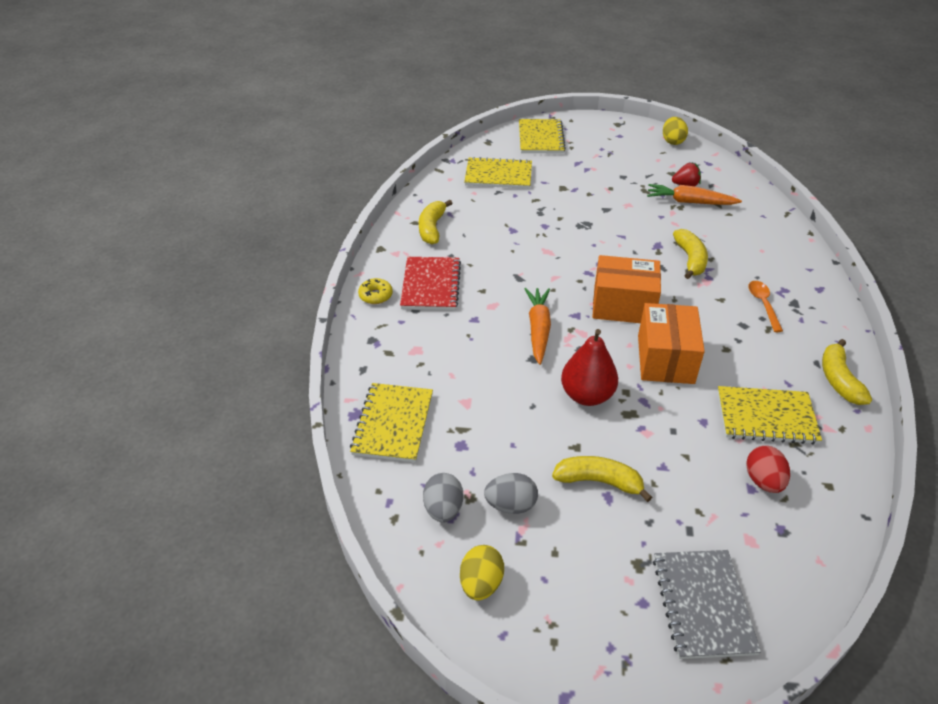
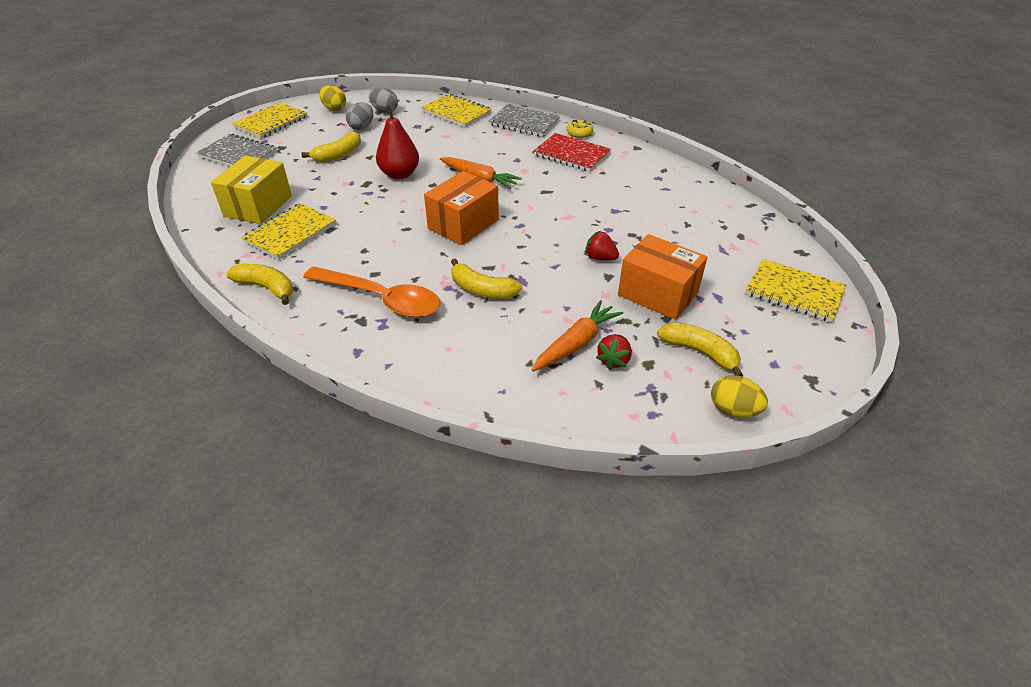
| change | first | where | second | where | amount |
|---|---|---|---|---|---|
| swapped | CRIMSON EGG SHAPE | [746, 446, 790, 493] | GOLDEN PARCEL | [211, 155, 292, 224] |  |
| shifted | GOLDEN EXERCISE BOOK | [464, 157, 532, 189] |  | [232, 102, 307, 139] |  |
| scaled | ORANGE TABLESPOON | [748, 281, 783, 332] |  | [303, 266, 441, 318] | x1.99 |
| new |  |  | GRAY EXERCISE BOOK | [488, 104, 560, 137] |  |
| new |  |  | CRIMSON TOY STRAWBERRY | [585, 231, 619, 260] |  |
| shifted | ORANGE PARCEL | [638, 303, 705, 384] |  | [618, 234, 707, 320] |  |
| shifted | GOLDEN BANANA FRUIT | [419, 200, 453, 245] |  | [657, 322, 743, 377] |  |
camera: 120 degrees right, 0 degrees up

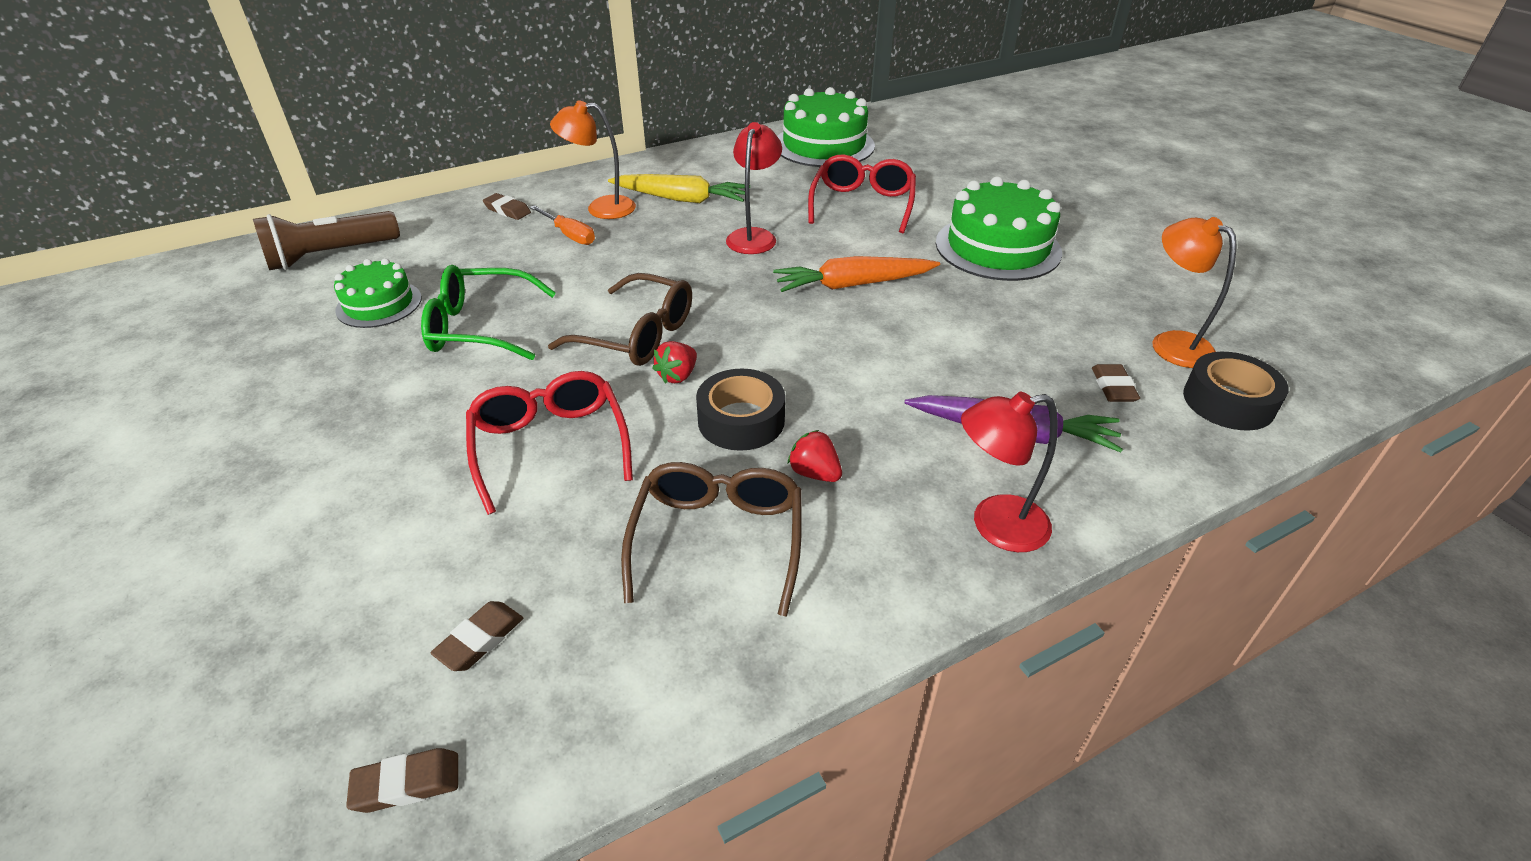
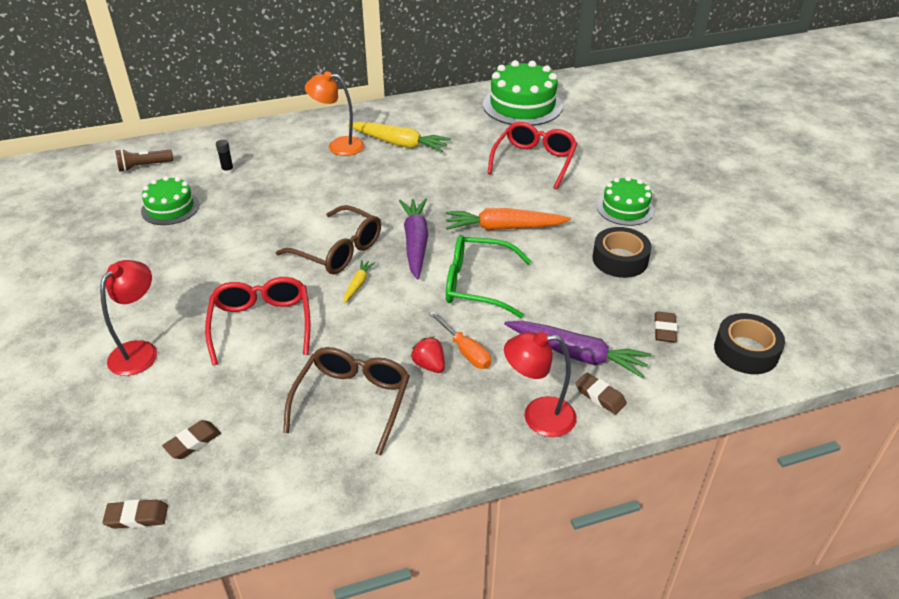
| change | first | where | second | where | amount |
|---|---|---|---|---|---|
| shifted | CRIMSON LAMP | [726, 122, 782, 254] |  | [100, 260, 157, 376] |  |
| scaled | BROWN POCKET TORCH | [253, 211, 400, 270] |  | [115, 149, 174, 172] | x0.60 |
| new |  |  | BLACK GLUE STICK | [216, 140, 234, 174] |  |
| swapped | CRIMSON TOY STRAWBERRY | [652, 341, 697, 384] | GOLDEN CARROT | [344, 260, 375, 303] |  |
| new |  |  | VIOLET CARROT | [399, 198, 428, 280] |  |
| shifted | ORANGE SCREWDRIVER | [530, 205, 595, 245] |  | [429, 311, 491, 369] |  |
| shifted | GREEN GLASSES | [421, 265, 556, 360] |  | [446, 235, 531, 318] |  |
| shifted | BROWN ERASER | [483, 193, 531, 220] |  | [575, 372, 627, 415] |  |
| shifted | BLACK STICKY TAPE | [696, 369, 785, 451] |  | [592, 227, 652, 278] |  |
| scaled | GREEN CAKE | [936, 176, 1062, 281] |  | [597, 176, 654, 226] | x0.60 |
| gone | ORANGE LAMP | [1152, 217, 1237, 368] |  |  |  |
camera: 10 degrees right, 0 degrees up

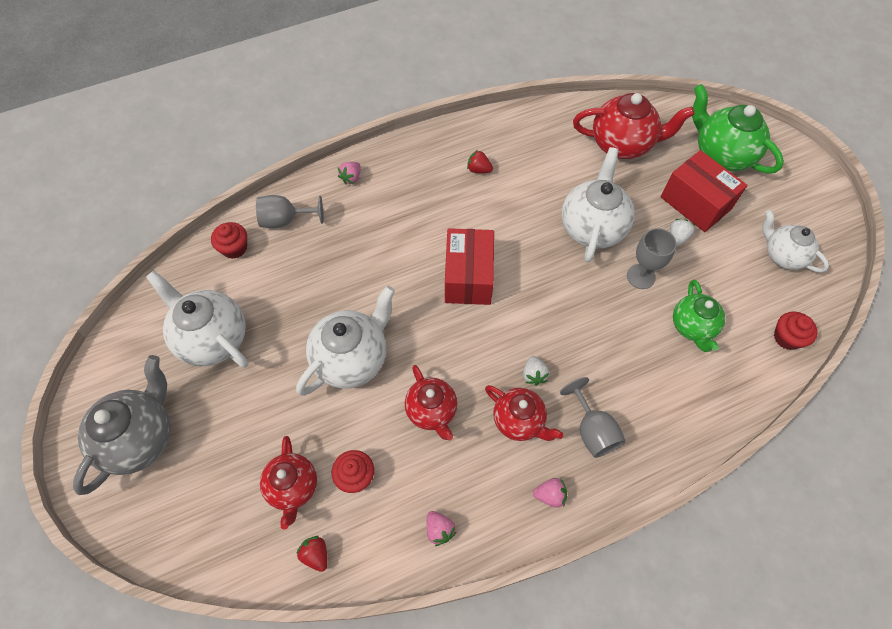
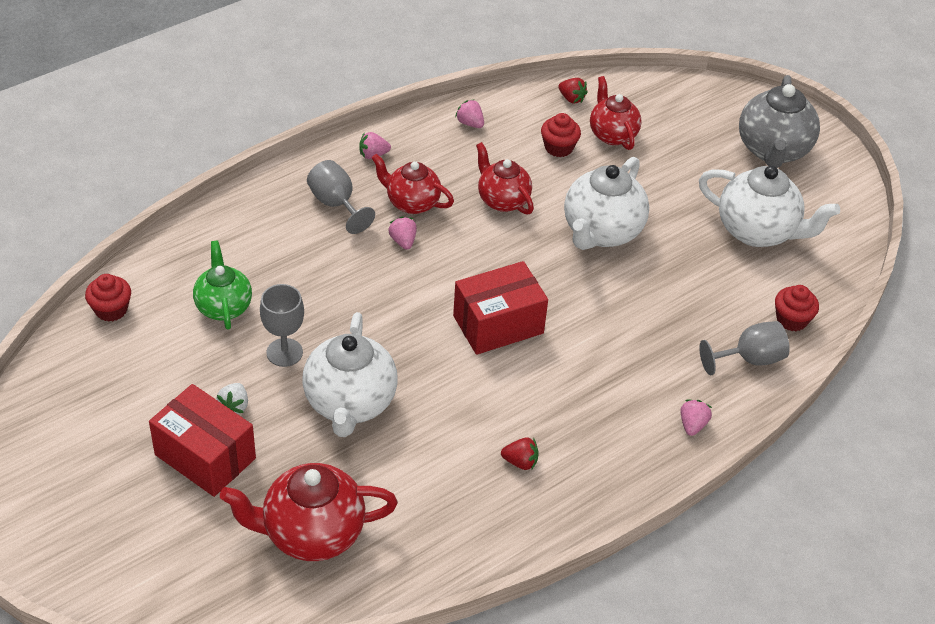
| change | first | where | second | where | amount |
|---|---|---|---|---|---|
| repainted | WHITE TOY STRAWBERRY | [523, 356, 549, 386] | ROSE-PINK TOY STRAWBERRY | [388, 217, 417, 250] |  |
| rotated | CRIMSON PARCEL | [445, 228, 494, 305] |  | [453, 261, 548, 355] | 75 degrees clockwise |
| gone | GREEN TEA POT | [692, 84, 784, 173] |  |  |  |
| gone | WHITE TEA POT | [762, 210, 829, 272] |  |  |  |
camera: 165 degrees right, 15 degrees down

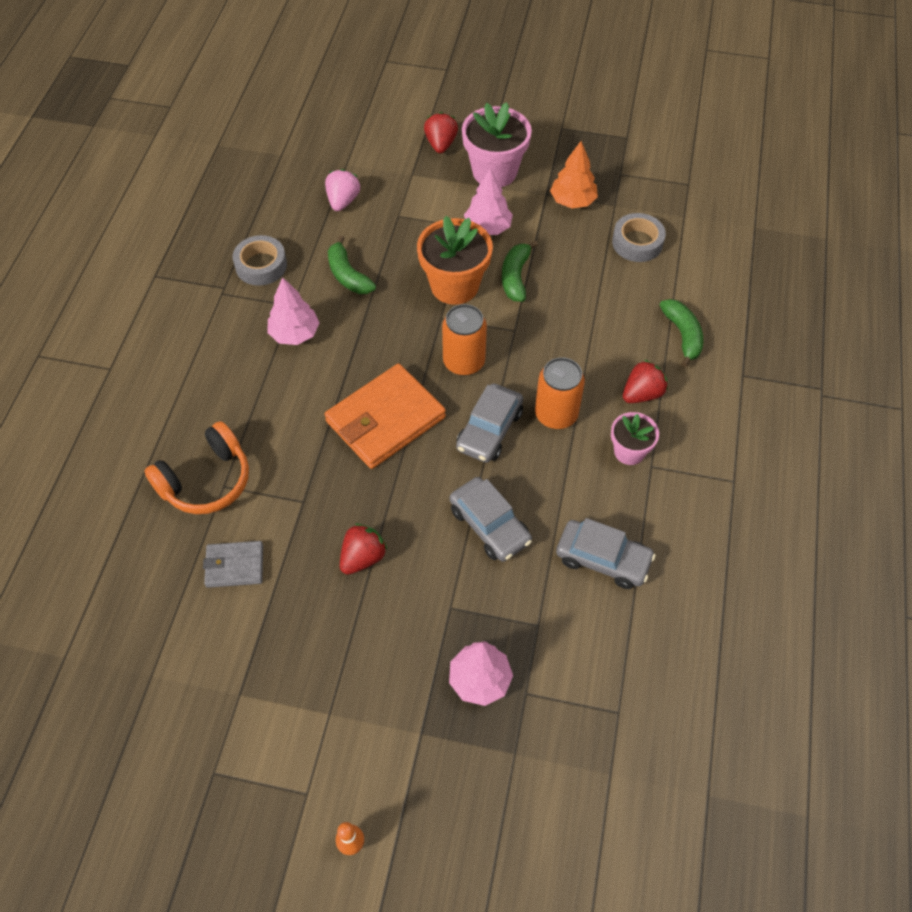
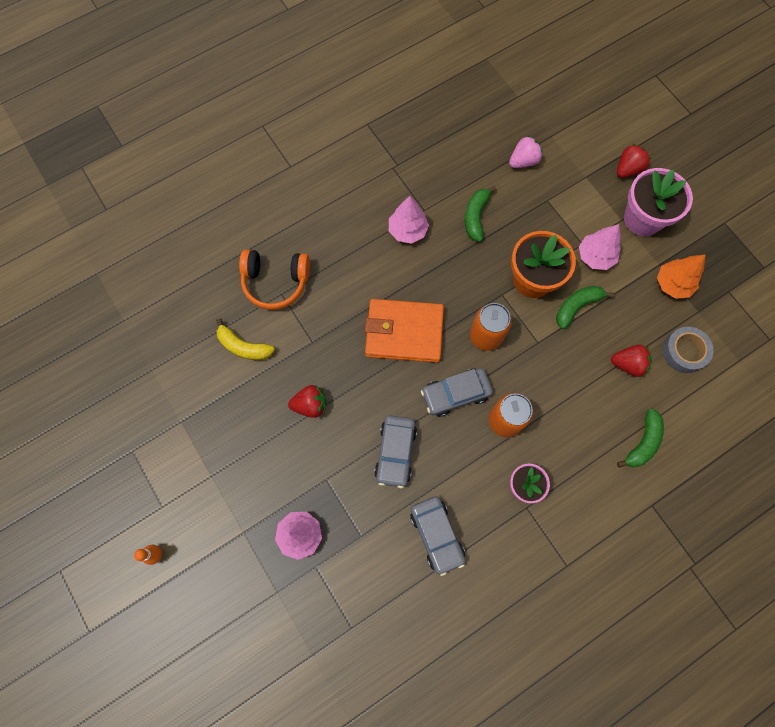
| change | first | where | second | where | amount |
|---|---|---|---|---|---|
| swapped | GRAY CARD WALLET | [203, 541, 263, 588] | GOLDEN BANANA FRUIT | [216, 318, 275, 360] |  |
| shifted | CRIMSON TOY STRAWBERRY | [623, 360, 668, 403] |  | [611, 345, 652, 377] |  |
| gone | GRAY STICKY TAPE | [233, 235, 287, 286] |  |  |  |
camera: 45 degrees right, 15 degrees up

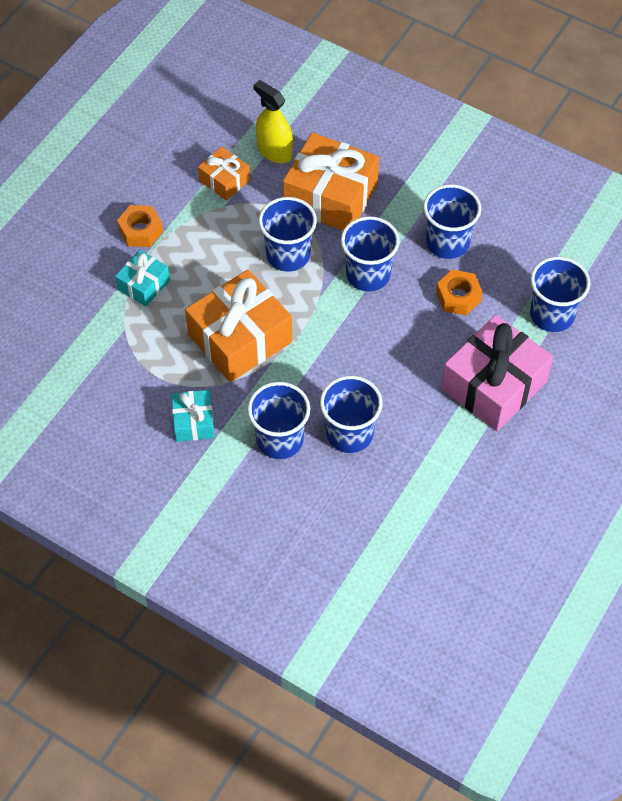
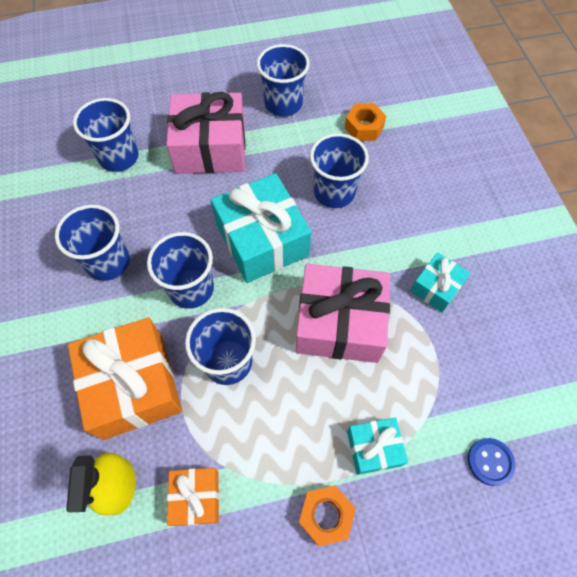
| change | first | where | second | where | amount |
|---|---|---|---|---|---|
| new |  |  | TURQUOISE PRESENT | [211, 173, 311, 283] |  |
| shifted | ROYAL BLUE BEAKER | [247, 382, 310, 459] |  | [257, 44, 310, 116] |  |
| repainted | ORANGE PRESENT | [185, 269, 292, 382] | ROSE-PINK PRESENT | [296, 264, 390, 363] |  |
| shifted | ORANGE NUT | [436, 269, 482, 315] |  | [345, 103, 386, 141] |  |
| new |  |  | ROYAL BLUE SHIRT BUTTON | [468, 438, 515, 486] |  |
camera: 135 degrees left, 5 degrees up

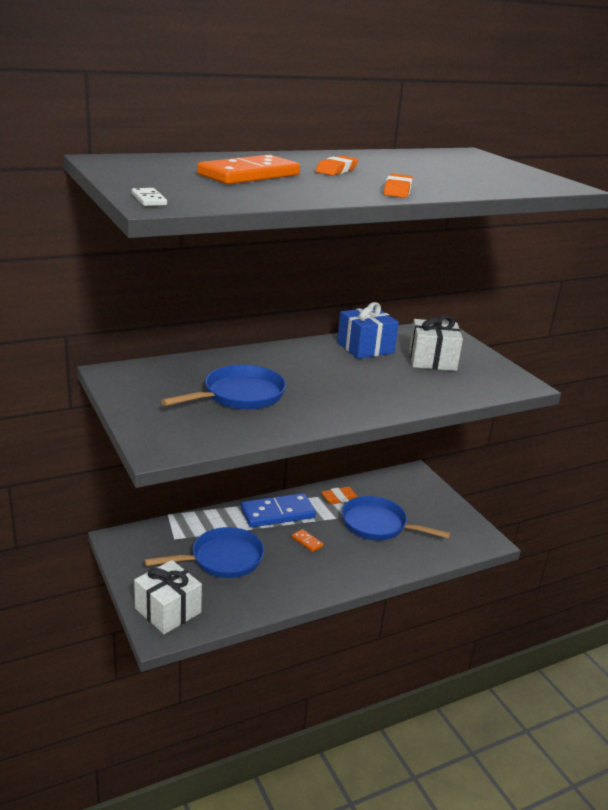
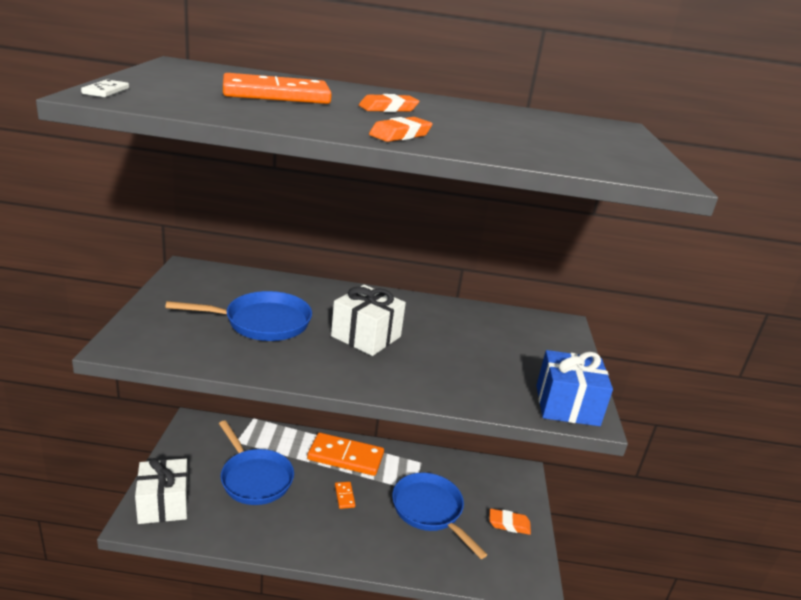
| change | first | where | second | where | amount |
|---|---|---|---|---|---|
| rotated | ROYAL BLUE FRYING PAN | [144, 527, 264, 578] |  | [219, 420, 294, 505] | 45 degrees clockwise |
| repainted | ROYAL BLUE DOMINO | [241, 493, 316, 527] | ORANGE DOMINO | [307, 433, 384, 476] |  |
| shifted | WHITE PRESENT | [409, 315, 463, 371] |  | [331, 285, 406, 356] |  |
| shifted | ORANGE ERASER | [321, 487, 358, 504] |  | [490, 509, 531, 535] |  |
| shifted | ROYAL BLUE PRESENT | [337, 302, 399, 359] |  | [536, 350, 613, 426] |  |
camera: 30 degrees right, 0 degrees up

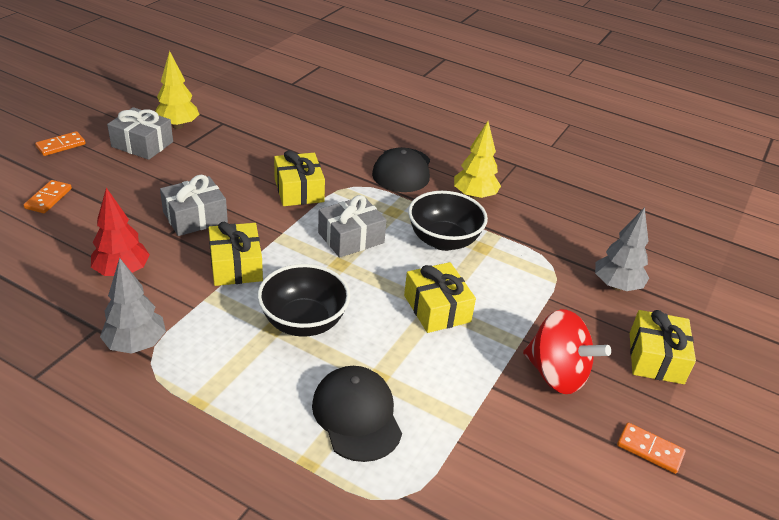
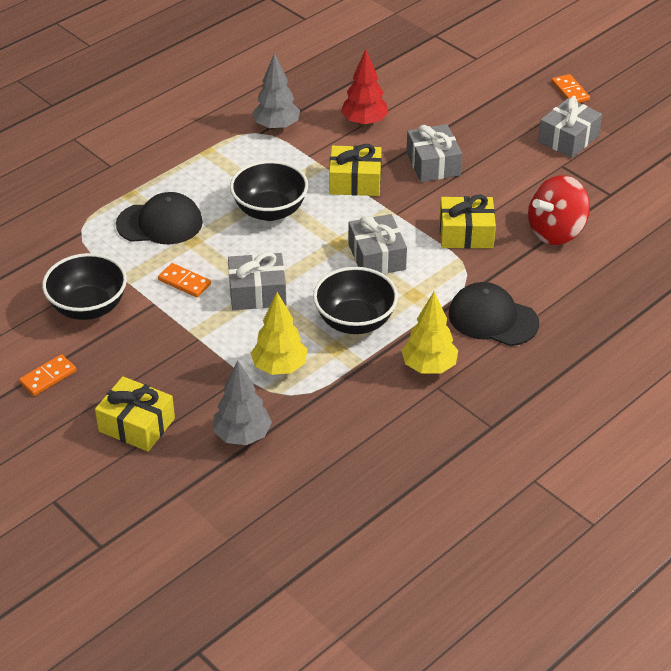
| change | first | where | second | where | amount |
|---|---|---|---|---|---|
| new |  |  | BLACK SERVING BOWL | [42, 253, 127, 320] |  |
| shifted | ORANGE DOMINO | [24, 180, 72, 213] |  | [158, 263, 211, 297] |  |
| repainted | GOLDEN PRESENT | [404, 262, 476, 333] | GRAY PRESENT | [228, 252, 286, 310] |  |
| shifted | GOLDEN TOY TREE | [155, 51, 199, 129] |  | [251, 292, 307, 375] |  |
| shifted | CRIMSON SPINNING TOP | [523, 309, 611, 394] |  | [528, 175, 590, 245] |  |
camera: 110 degrees right, 5 degrees up

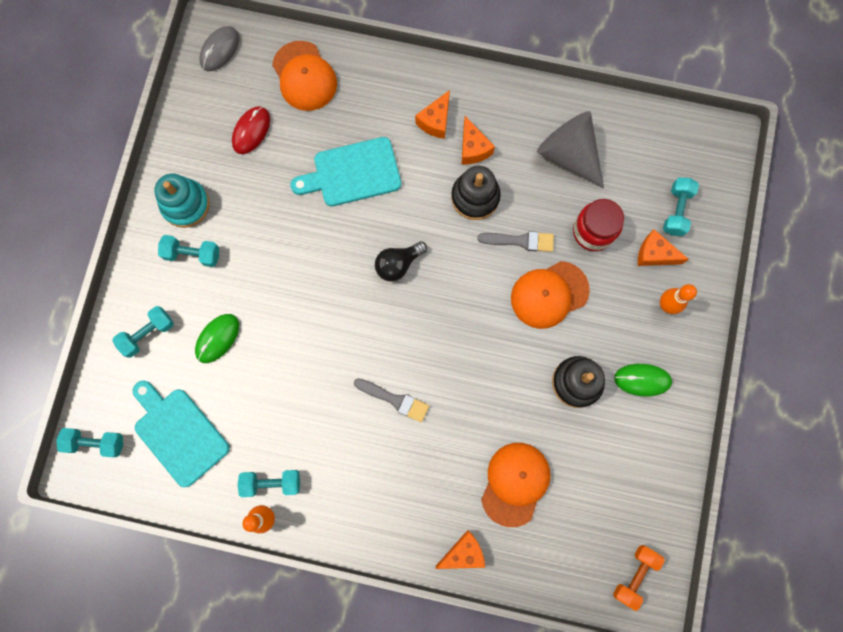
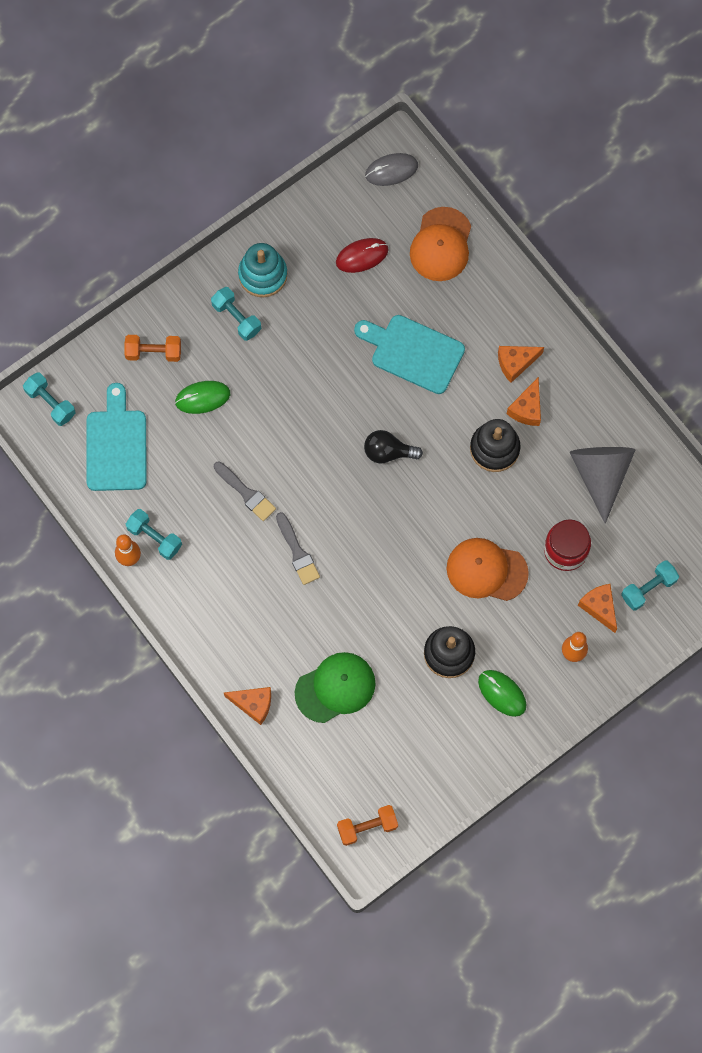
| change | first | where | second | where | amount |
|---|---|---|---|---|---|
| repainted | TURQUOISE DUMBBELL | [112, 306, 174, 358] | ORANGE DUMBBELL | [124, 335, 181, 362] |  |
| shifted | GRAY BRUSH | [477, 231, 554, 252] |  | [214, 462, 276, 521] |  |
| repainted | ORANGE BASEBALL CAP | [481, 443, 551, 527] | GREEN BASEBALL CAP | [295, 652, 376, 723] |  |
camera: 40 degrees right, 5 degrees down

